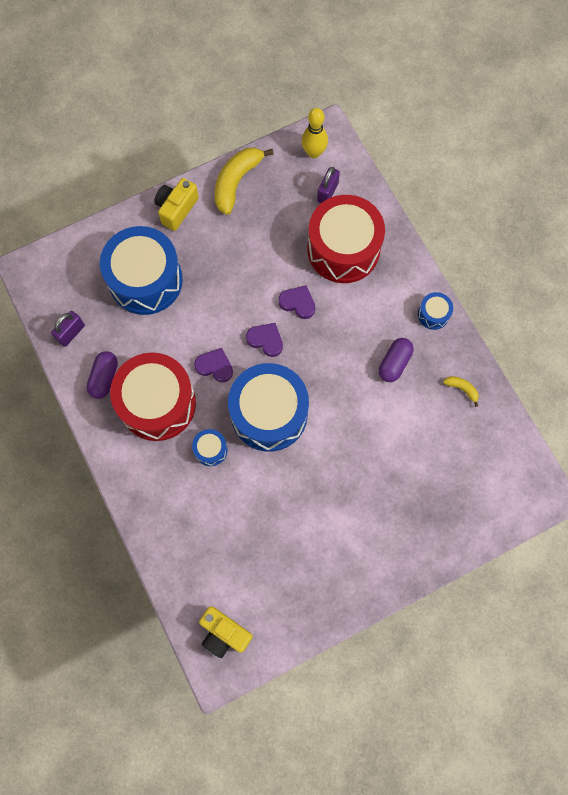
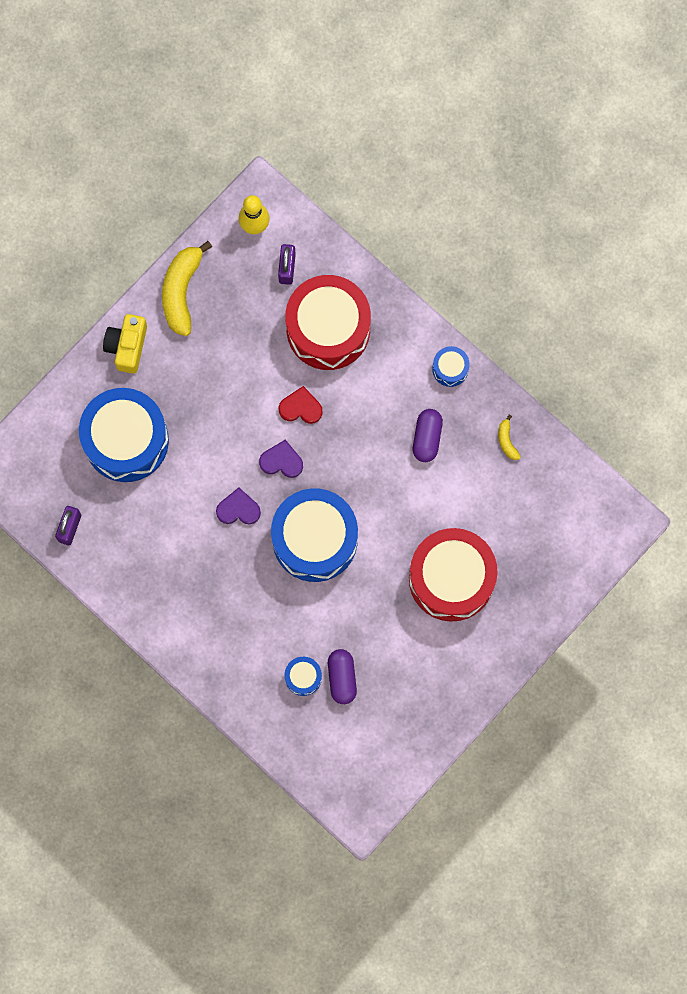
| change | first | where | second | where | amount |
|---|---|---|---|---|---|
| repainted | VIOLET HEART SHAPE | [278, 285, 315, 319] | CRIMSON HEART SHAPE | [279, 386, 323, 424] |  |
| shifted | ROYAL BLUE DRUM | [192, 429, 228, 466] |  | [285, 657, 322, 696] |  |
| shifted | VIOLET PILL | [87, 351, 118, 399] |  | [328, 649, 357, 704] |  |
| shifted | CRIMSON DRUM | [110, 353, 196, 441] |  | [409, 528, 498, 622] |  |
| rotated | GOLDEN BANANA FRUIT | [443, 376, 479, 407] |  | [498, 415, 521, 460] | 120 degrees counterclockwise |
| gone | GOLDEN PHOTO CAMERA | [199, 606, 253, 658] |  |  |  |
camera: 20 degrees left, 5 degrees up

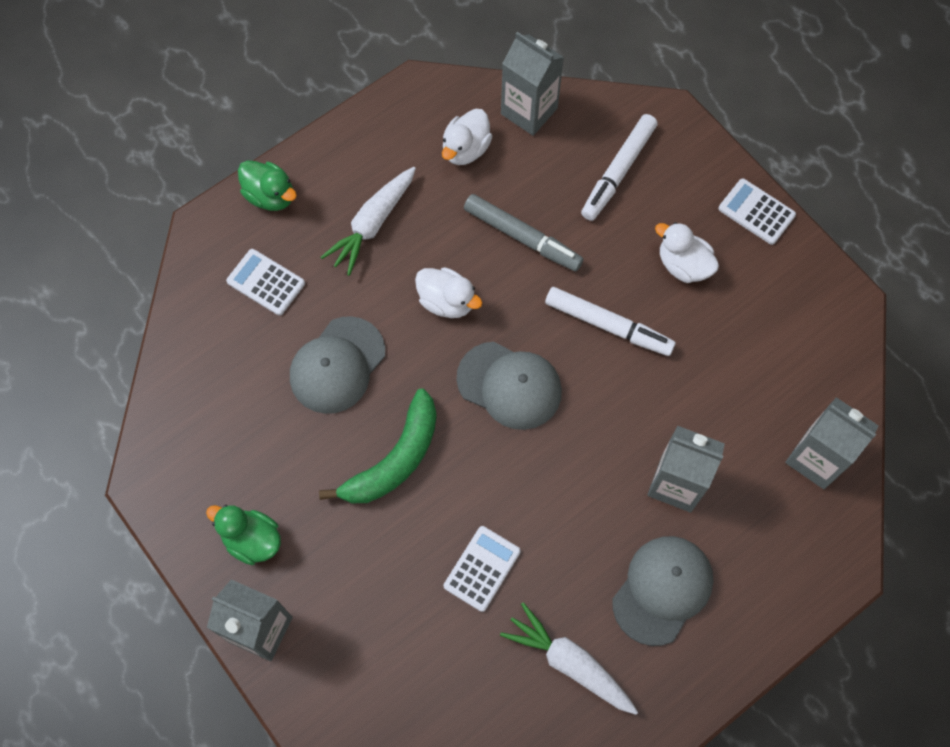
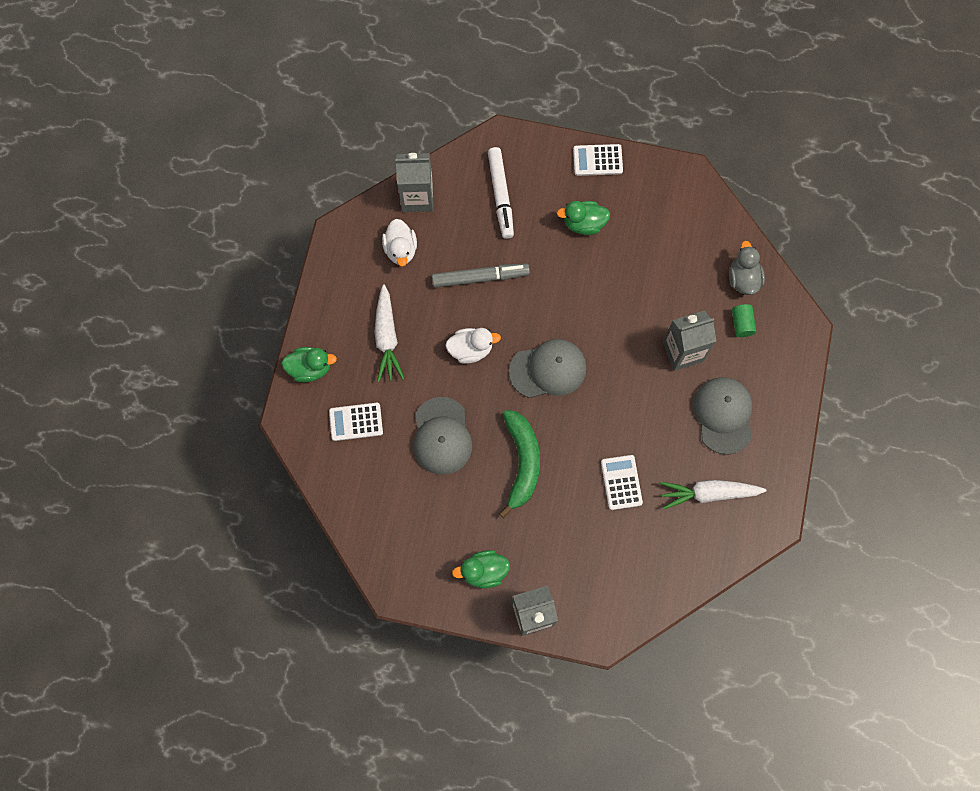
| change | first | where | second | where | amount |
|---|---|---|---|---|---|
| repainted | WHITE RUBBER DUCK | [655, 222, 719, 283] | GREEN RUBBER DUCK | [557, 201, 610, 235] |  |
| swapped | GRAY MILK CARTON | [785, 397, 879, 489] | GRAY RUBBER DUCK | [729, 241, 765, 295] |  |
| new |  |  | GREEN CYLINDER SHAPE | [732, 304, 756, 337] |  |
| gone | WHITE MARKER | [545, 287, 676, 356] |  |  |  |
camera: 40 degrees left, 5 degrees up

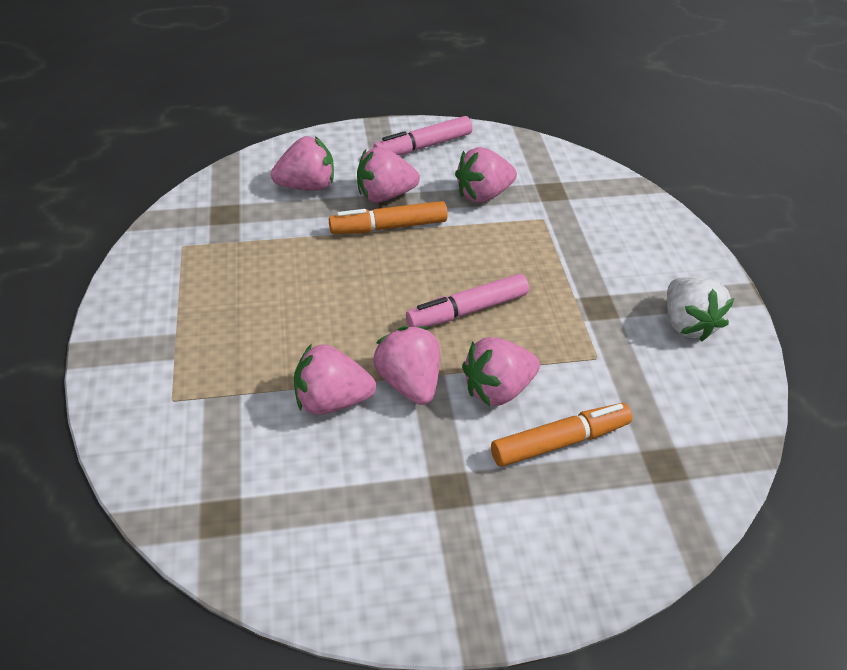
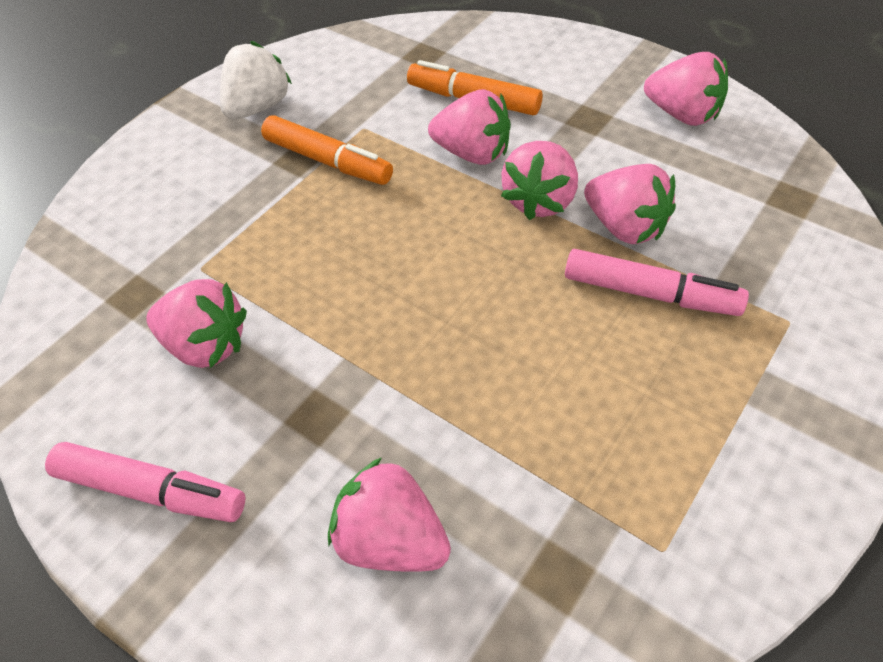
| change | first | where | second | where | amount |
|---|---|---|---|---|---|
| shifted | ORANGE MARKER | [329, 201, 448, 234] |  | [261, 115, 393, 185] |  |
| shifted | ROSE-PINK MARKER | [406, 274, 529, 327] |  | [565, 249, 749, 316] |  |
| shifted | ROSE-PINK TOY STRAWBERRY | [357, 147, 420, 203] |  | [644, 52, 728, 126] |  |
camera: 130 degrees left, 5 degrees up

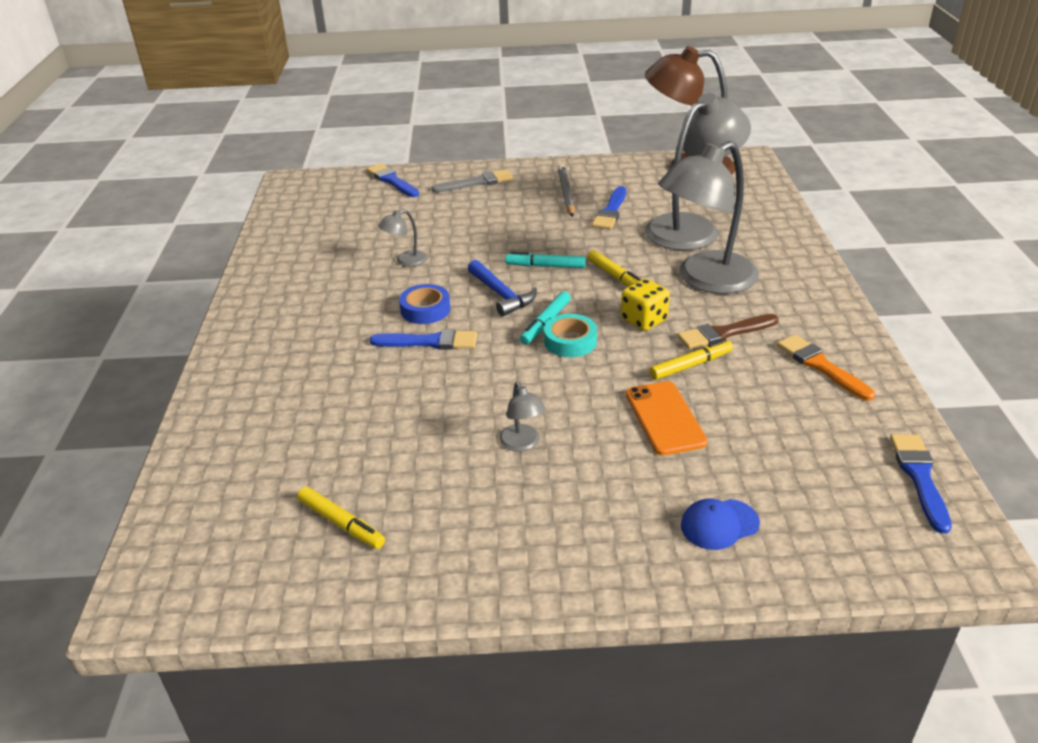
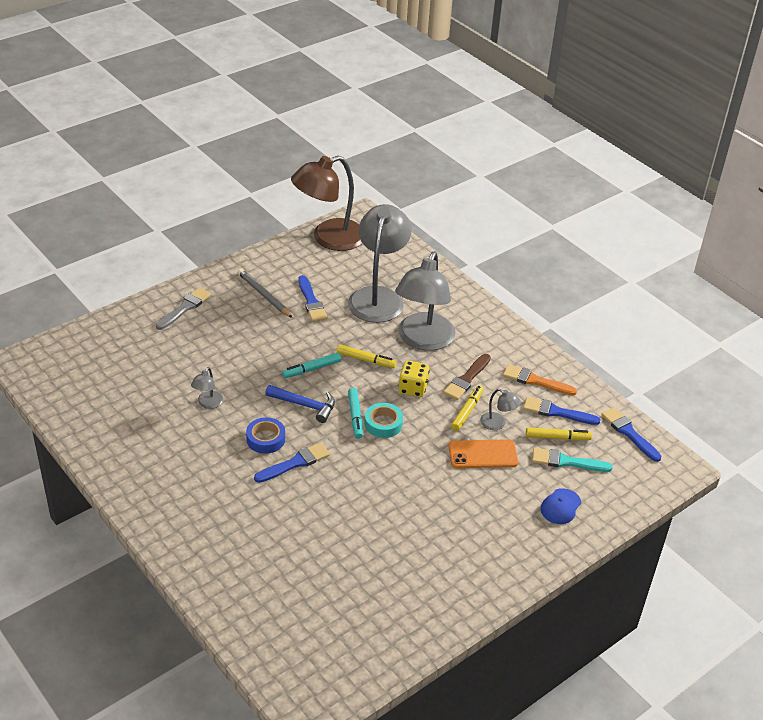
| change | first | where | second | where | amount |
|---|---|---|---|---|---|
| rotated | ORANGE SMARTPHONE | [626, 381, 708, 456] |  | [448, 439, 518, 468] | 45 degrees counterclockwise |
| shifted | GRAY LAMP | [499, 382, 546, 452] |  | [480, 389, 521, 430] |  |
| shifted | ROYAL BLUE BRUSH | [367, 163, 419, 197] |  | [523, 397, 601, 425] |  |
| shifted | GOLDEN MARKER | [297, 487, 385, 549] |  | [526, 427, 592, 440] |  |
| new |  |  | TURQUOISE BRUSH | [532, 448, 612, 472] |  |
camera: 40 degrees left, 5 degrees up

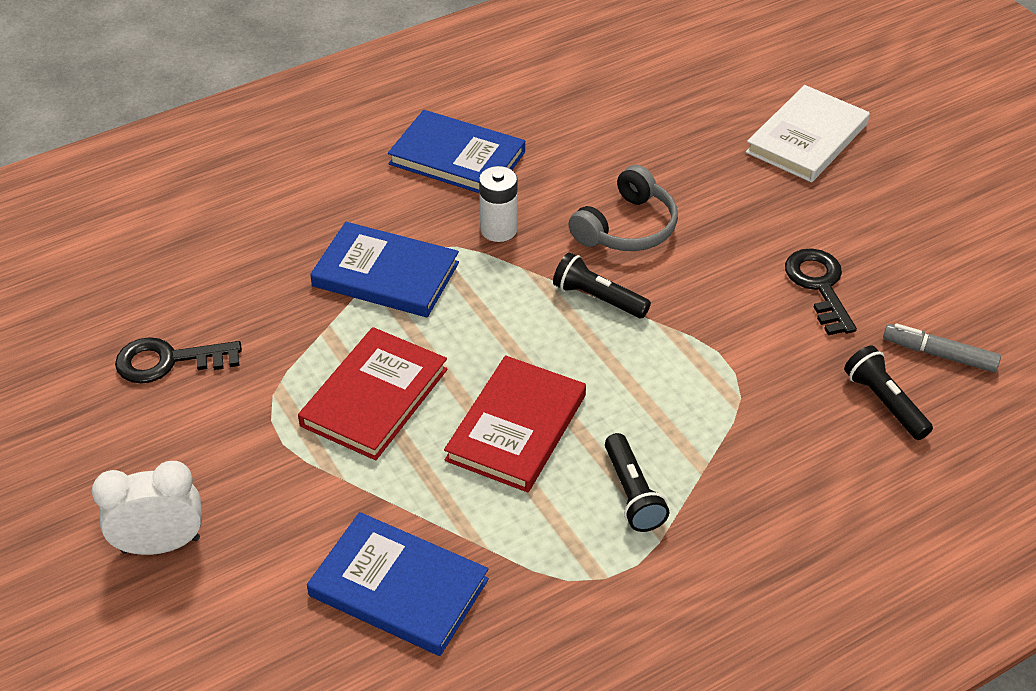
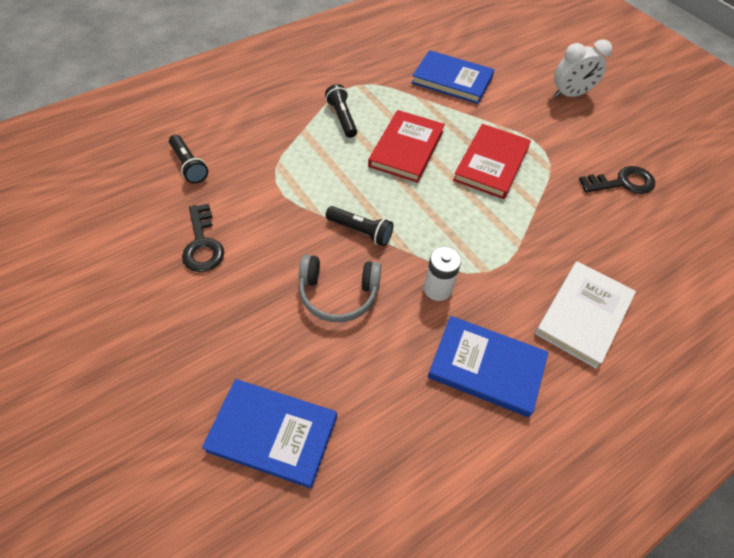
| change | first | where | second | where | amount |
|---|---|---|---|---|---|
| shifted | ROYAL BLUE HARDCOVER | [310, 222, 459, 317] |  | [202, 379, 337, 489] |  |
| rotated | GRAY HEADSET | [569, 165, 678, 251] |  | [299, 255, 381, 322] | 120 degrees counterclockwise |
| shifted | WHITE HARDCOVER | [746, 85, 870, 182] |  | [535, 261, 636, 369] |  |
| gone | GRAY MARKER | [883, 323, 1001, 373] |  |  |  |
camera: 175 degrees right, 10 degrees up

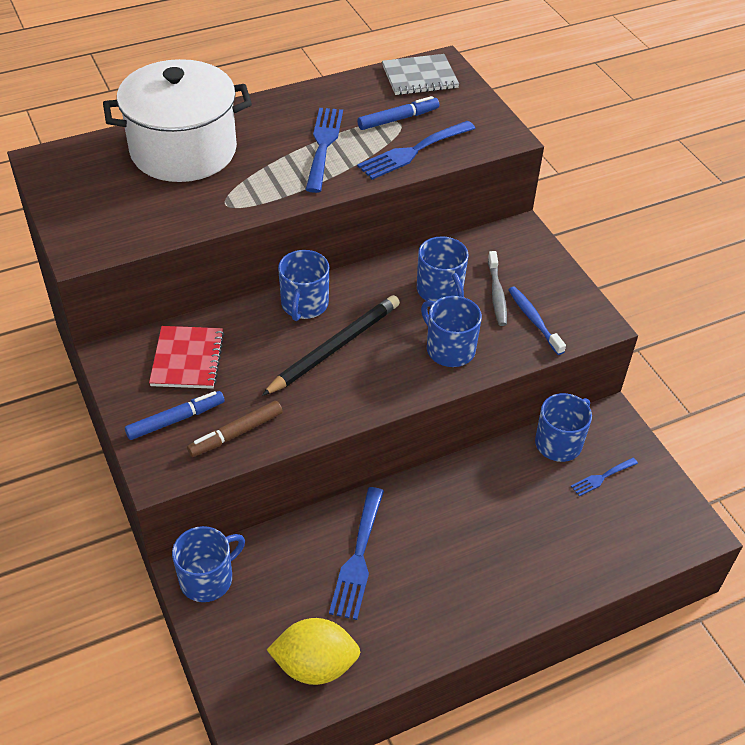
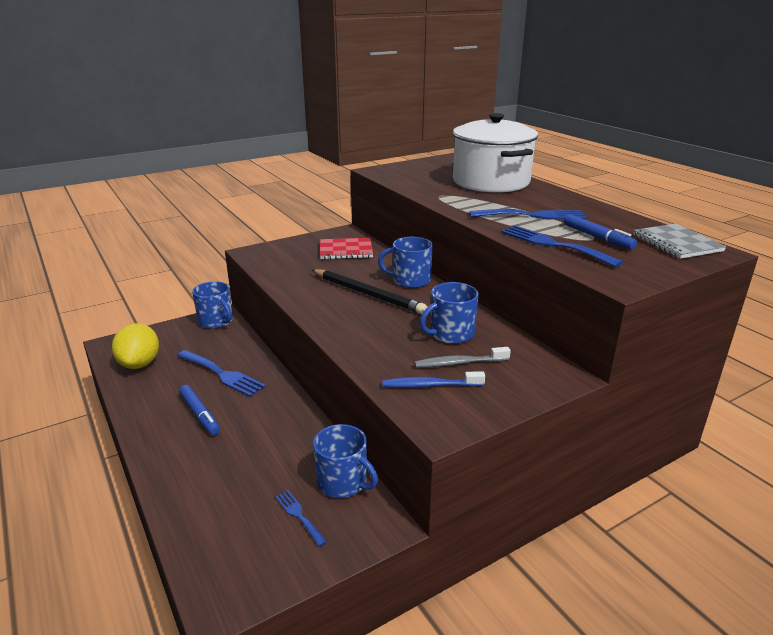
| change | first | where | second | where | amount |
|---|---|---|---|---|---|
| rotated | ROYAL BLUE DINNER FORK | [329, 487, 384, 620] |  | [177, 350, 266, 397] | 150 degrees counterclockwise |
| shifted | ROYAL BLUE MARKER | [125, 391, 225, 440] |  | [179, 385, 220, 435] |  |
| rotated | ROYAL BLUE TOOTH BRUSH | [508, 286, 566, 355] |  | [382, 371, 485, 388] | 150 degrees counterclockwise |
| gone | BROWN MARKER | [187, 401, 283, 457] |  |  |  |
| gone | ROYAL BLUE MUG | [421, 296, 482, 367] |  |  |  |
camera: 85 degrees right, 20 degrees down

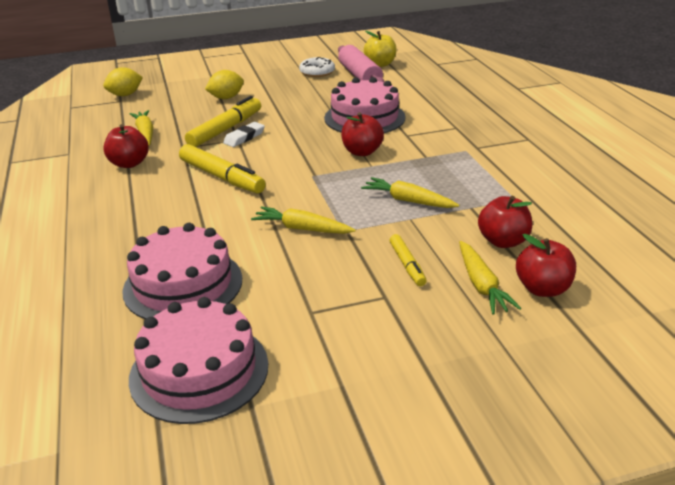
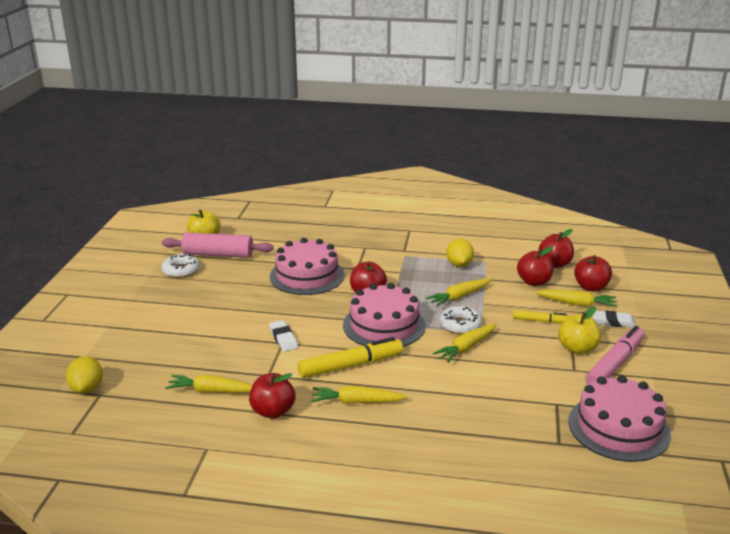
| change | first | where | second | where | amount |
|---|---|---|---|---|---|
| new |  |  | GOLDEN CARROT | [311, 386, 407, 404] |  |
| shifted | ROSE-PINK CAKE | [122, 223, 242, 319] |  | [343, 283, 426, 347] |  |
| new |  |  | WHITE DONUT | [440, 306, 482, 334] |  |
| shifted | GOLDEN CITRUS FRUIT | [205, 70, 244, 99] |  | [446, 238, 474, 267] |  |
| new |  |  | CRIMSON APPLE | [539, 229, 574, 268] |  |
| new |  |  | GOLDEN APPLE | [558, 307, 601, 354] |  |
| new |  |  | ROSE-PINK MARKER | [585, 326, 644, 385] |  |
| new |  |  | WHITE ERASER | [593, 311, 636, 328] |  |
| gone | GOLDEN MARKER | [185, 96, 261, 147] |  |  |  |
camera: 65 degrees left, 5 degrees down

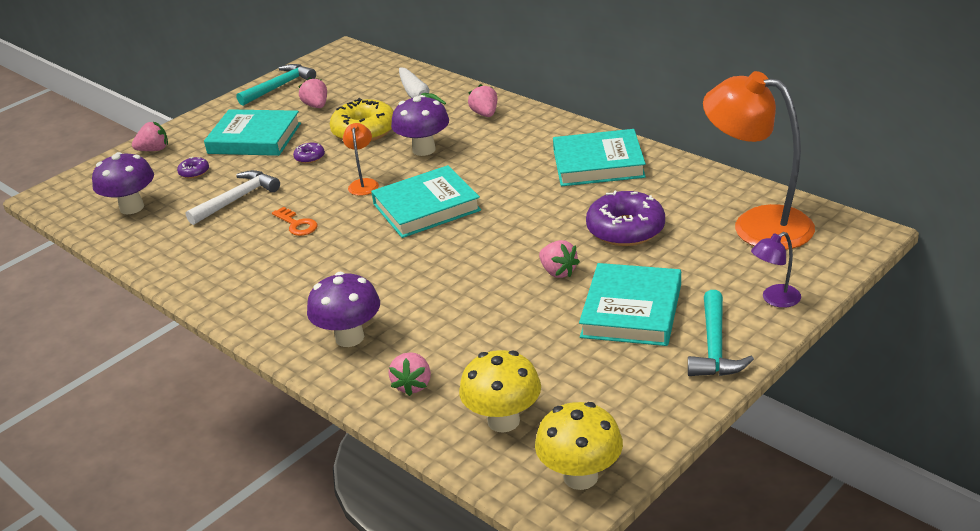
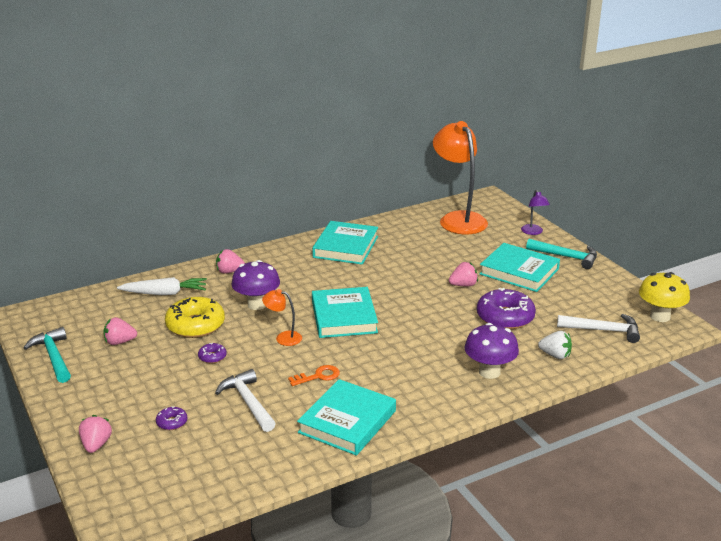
| change | first | where | second | where | amount |
|---|---|---|---|---|---|
| shifted | TURQUOISE HARDCOVER | [204, 109, 301, 156] |  | [297, 379, 396, 456] |  |
| rotated | ORANGE LAMP | [703, 71, 815, 250] |  | [433, 121, 488, 234] | 105 degrees clockwise |
| shifted | VIOLET DONUT | [586, 191, 665, 246] |  | [477, 288, 536, 330] |  |
| repainted | ROSE-PINK TOY STRAWBERRY | [389, 352, 431, 396] | WHITE TOY STRAWBERRY | [538, 331, 572, 359] |  |
| swapped | GOLDEN TOADSTOOL | [459, 350, 541, 433] | WHITE CARPENTER'S HAMMER | [557, 314, 640, 343] |  |
| gone | VIOLET TOADSTOOL | [92, 152, 154, 215] |  |  |  |
camera: 75 degrees left, 5 degrees down

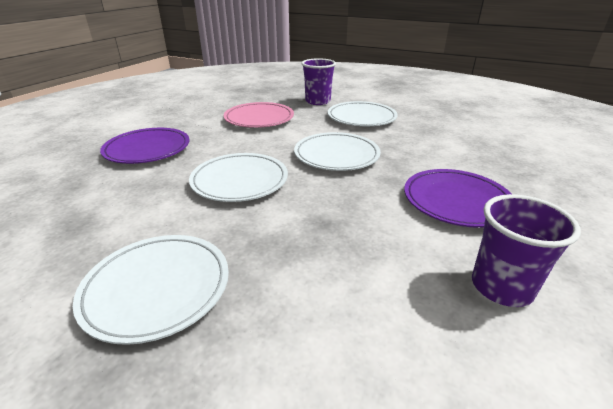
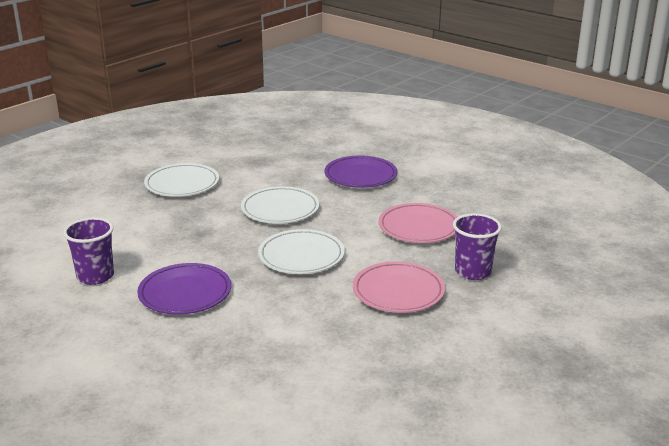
| change | first | where | second | where | amount |
|---|---|---|---|---|---|
| repainted | WHITE FLAT DISH | [328, 101, 398, 126] | ROSE-PINK FLAT DISH | [353, 261, 445, 313] |  |
camera: 105 degrees right, 5 degrees down

